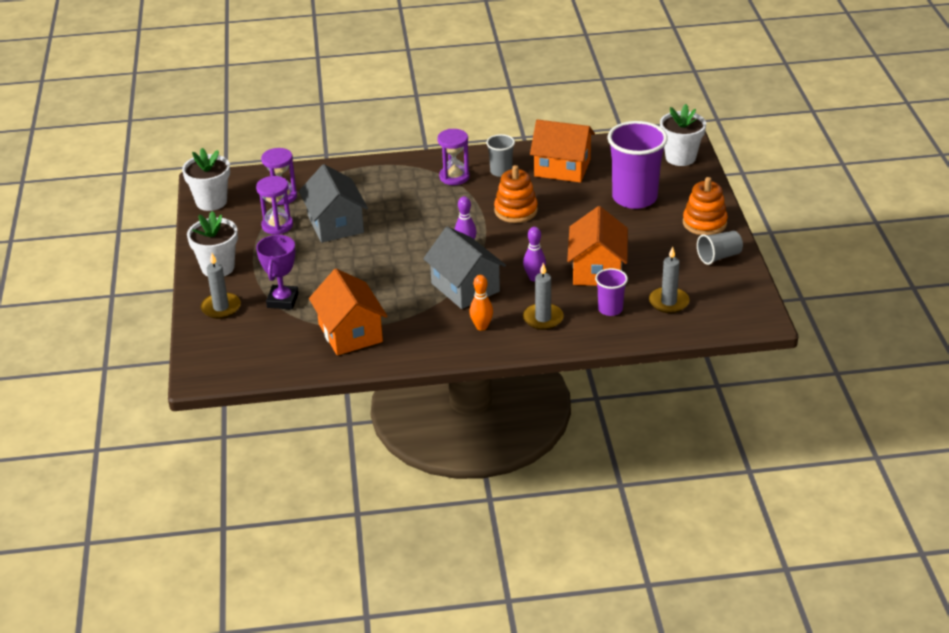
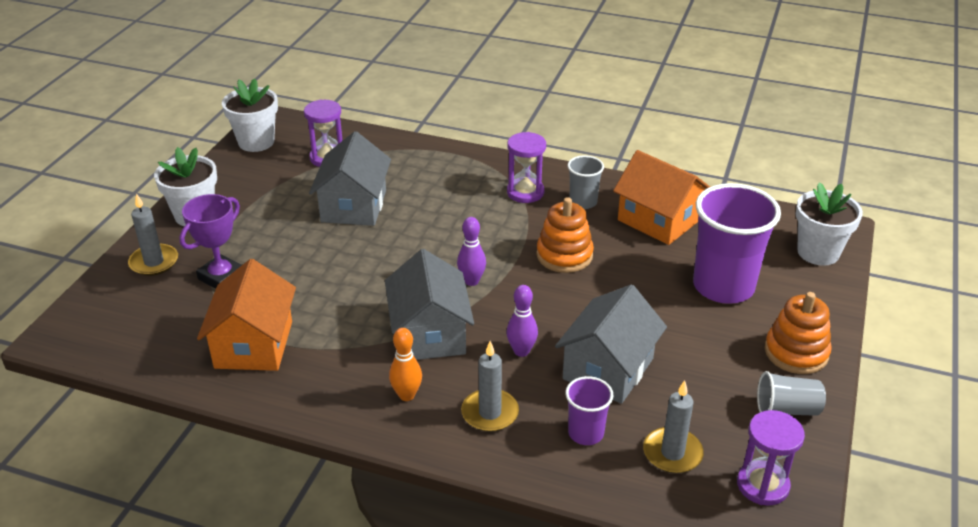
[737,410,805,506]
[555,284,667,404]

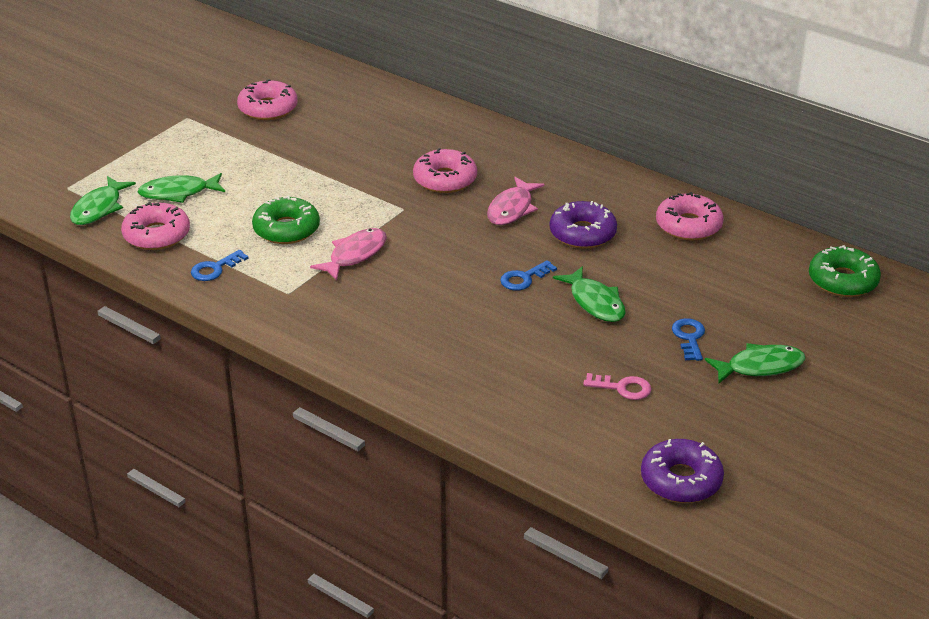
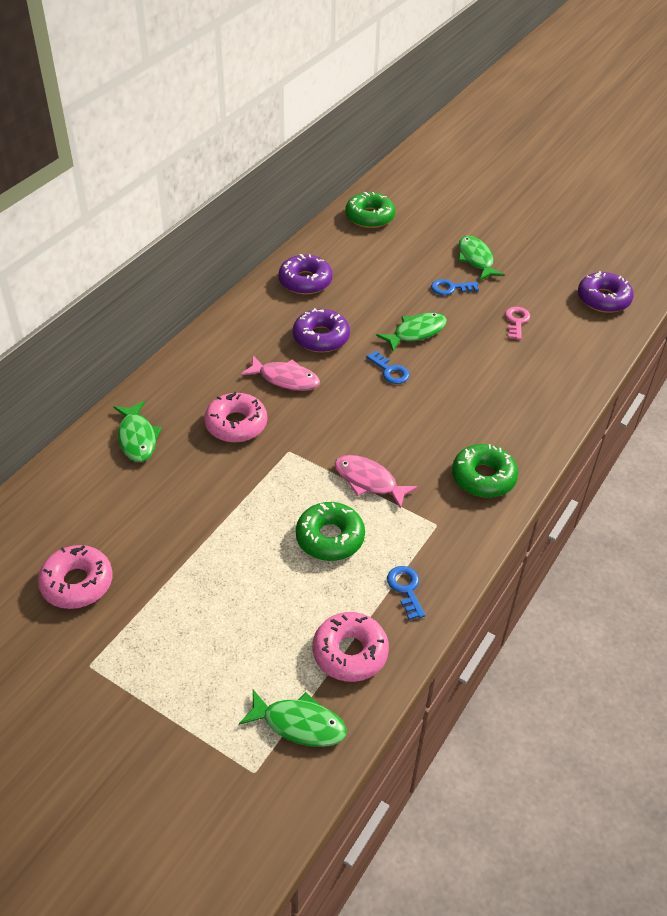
[113,401,162,462]
[387,566,425,620]
[278,254,332,295]
[452,444,518,498]

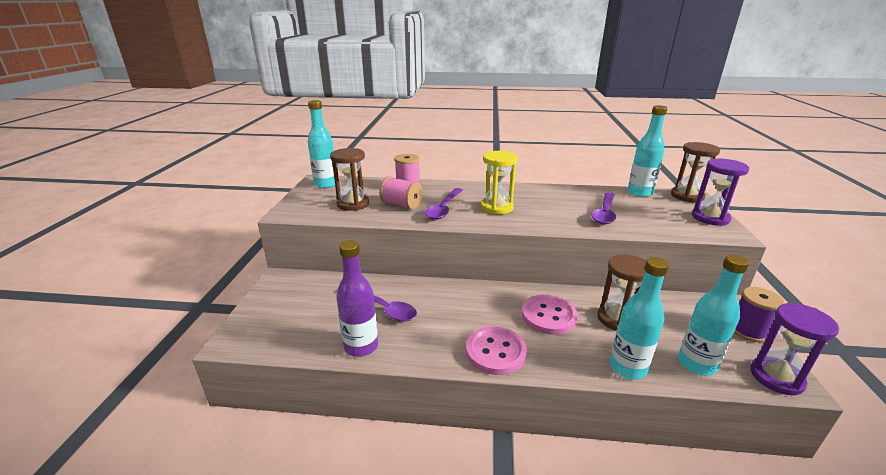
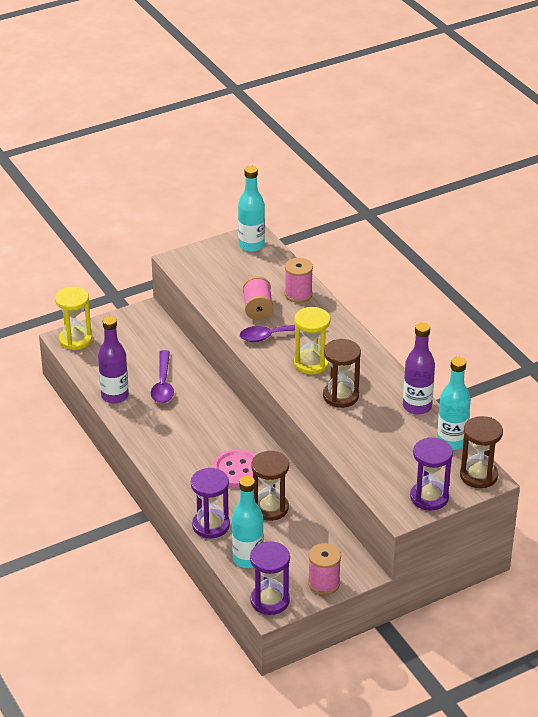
[323,339,361,408]
[466,326,527,375] (first image)
[591,192,616,224] (first image)
[191,468,230,538]
[308,543,341,595]
[55,287,92,350]
[403,322,435,415]

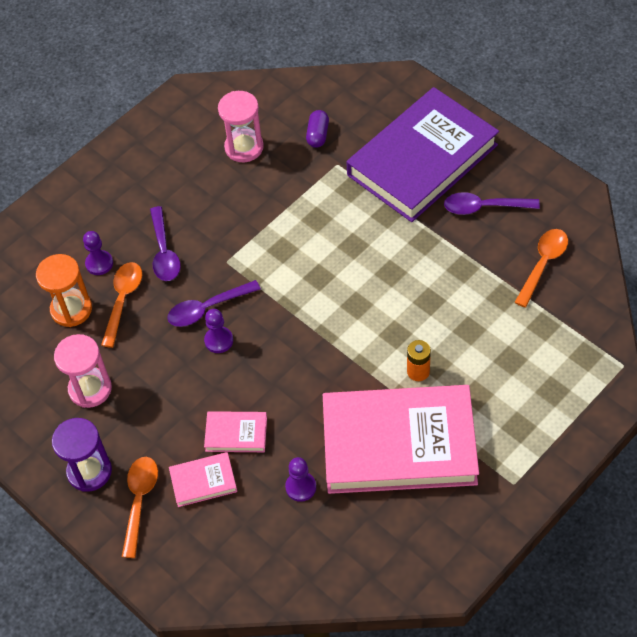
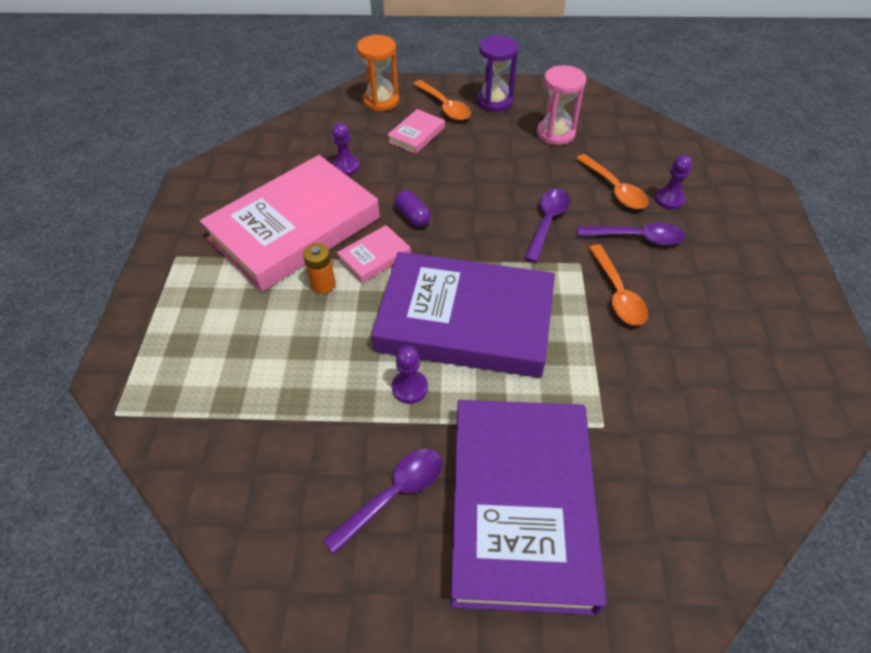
[357,35,399,111]
[577,223,685,245]
[392,346,428,404]
[337,225,411,283]
[218,91,264,162] (first image)
[395,190,431,227]
[589,244,648,325]
[371,252,555,378]

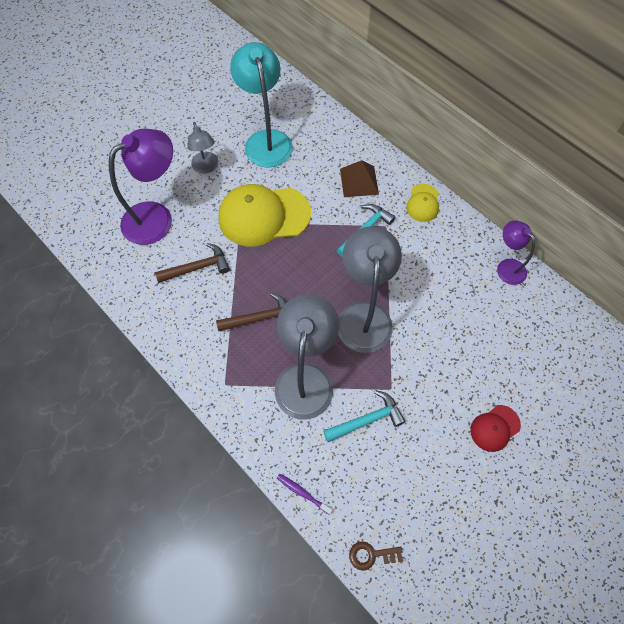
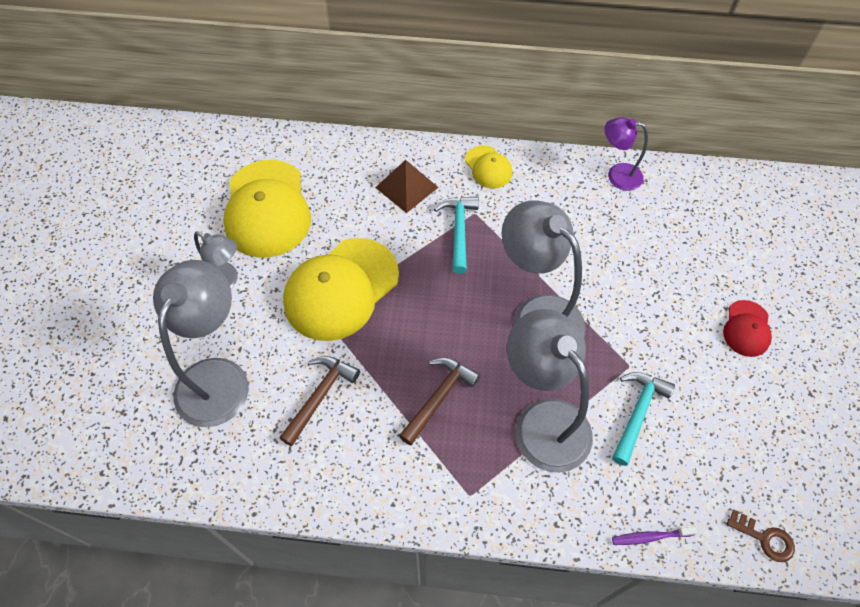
[153,260,249,427]
[223,160,311,258]
[727,510,795,562]

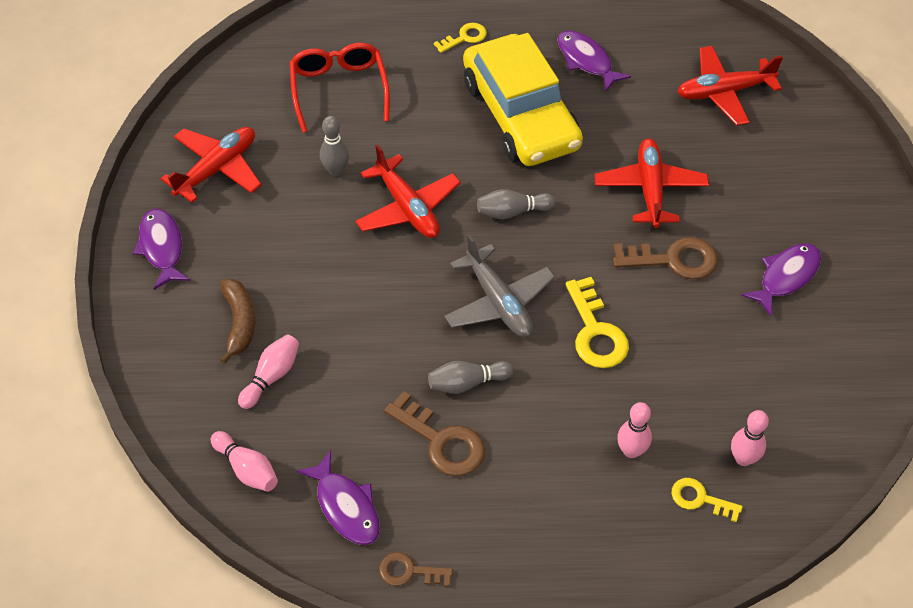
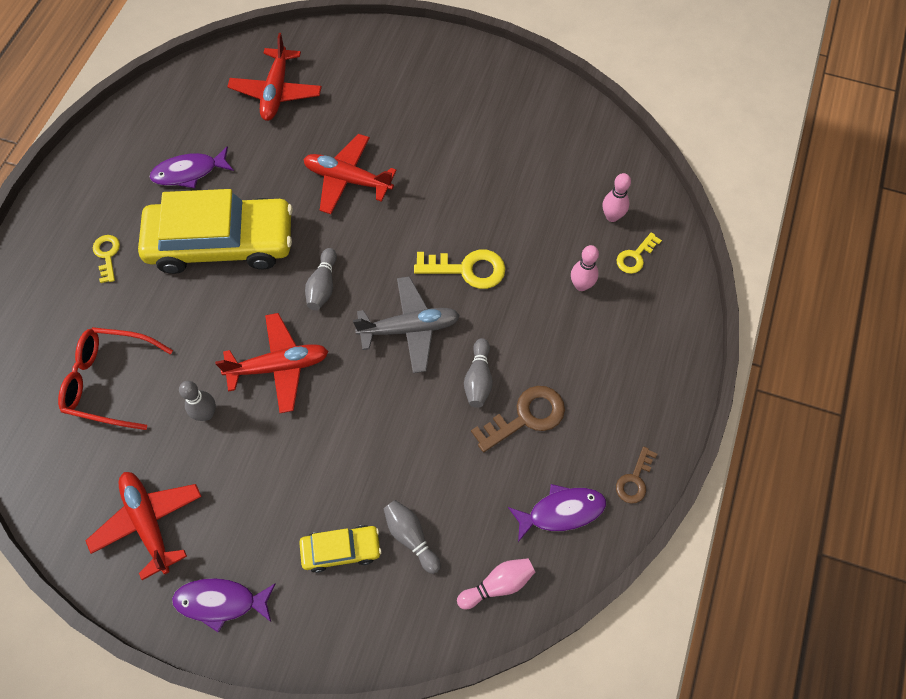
[299,525,381,573]
[384,500,441,574]
[613,237,718,279] (first image)
[741,244,821,316] (first image)

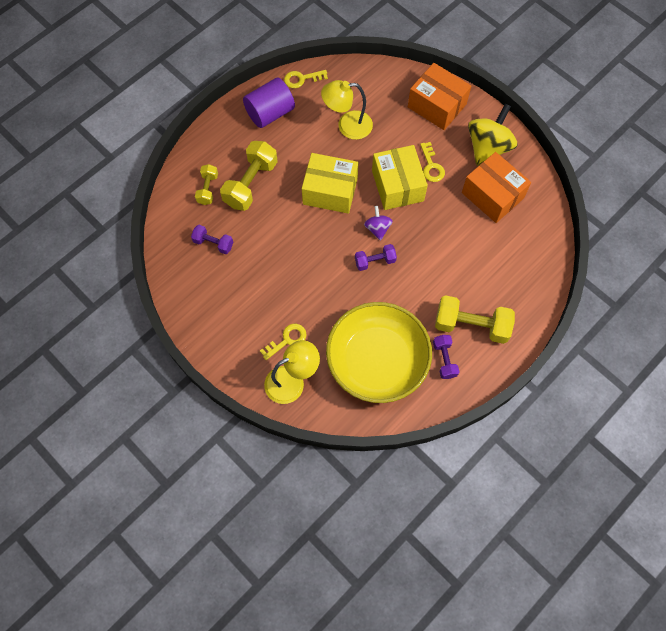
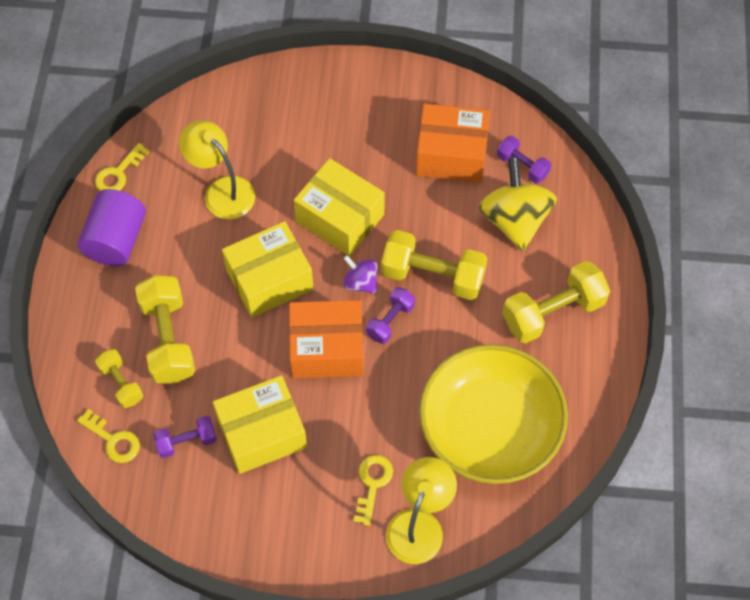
[179,120,255,219]
[289,300,364,378]
[77,409,140,463]
[497,136,551,183]
[479,157,557,251]
[213,375,307,474]
[381,230,488,300]

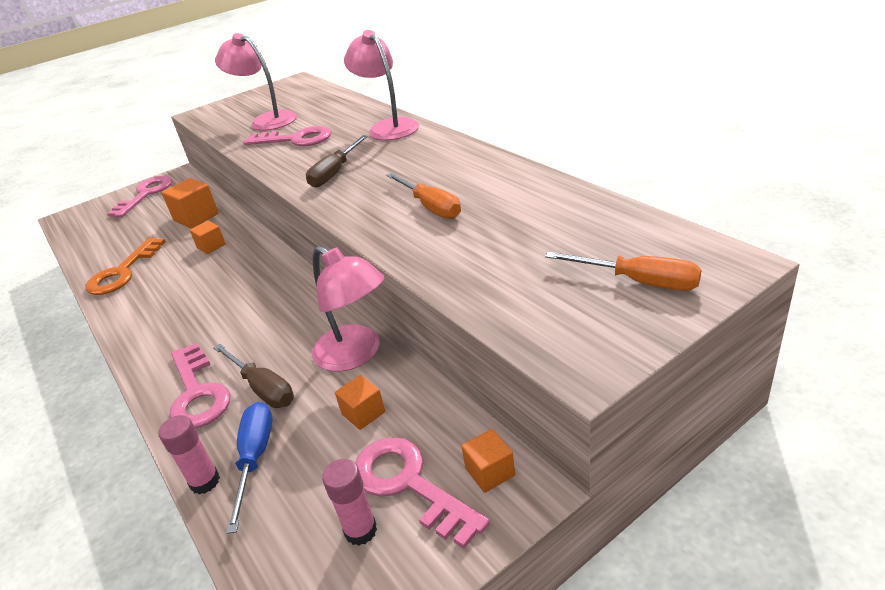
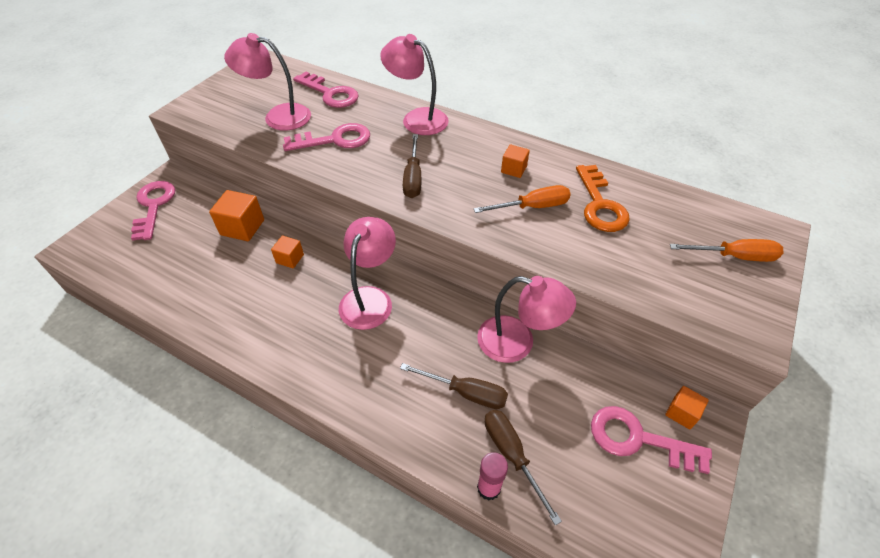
[576,165,630,232]
[293,72,359,108]
[485,410,562,526]
[322,459,377,546] (first image)
[501,144,530,178]
[473,185,571,213]
[339,217,396,330]

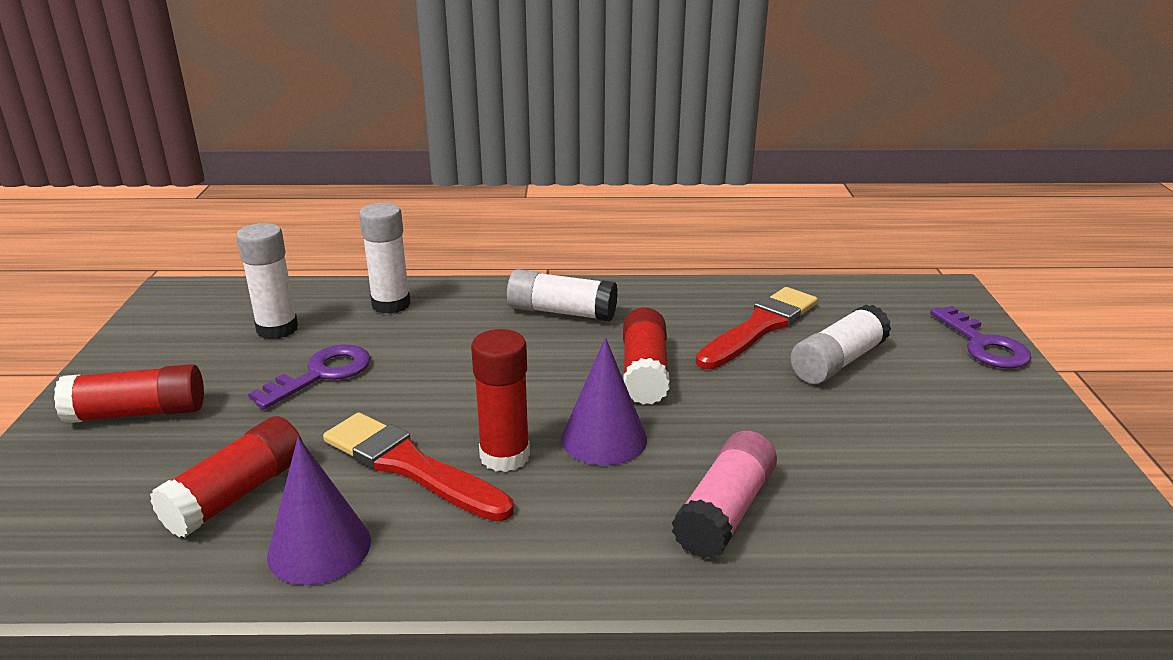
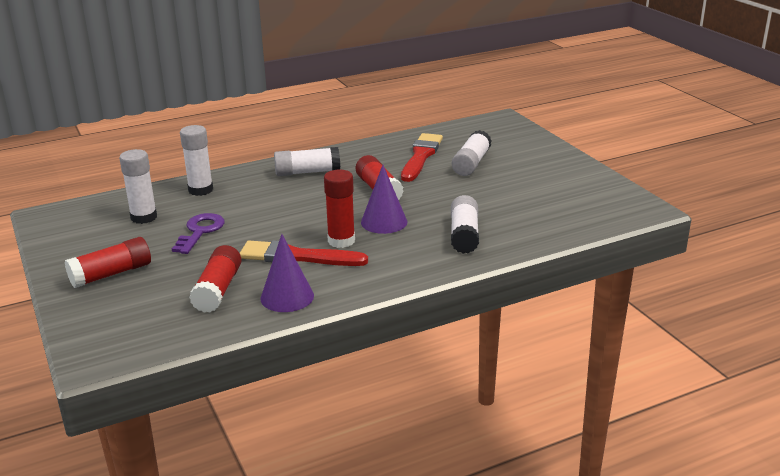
[451,195,479,254]
[930,306,1031,368] (first image)

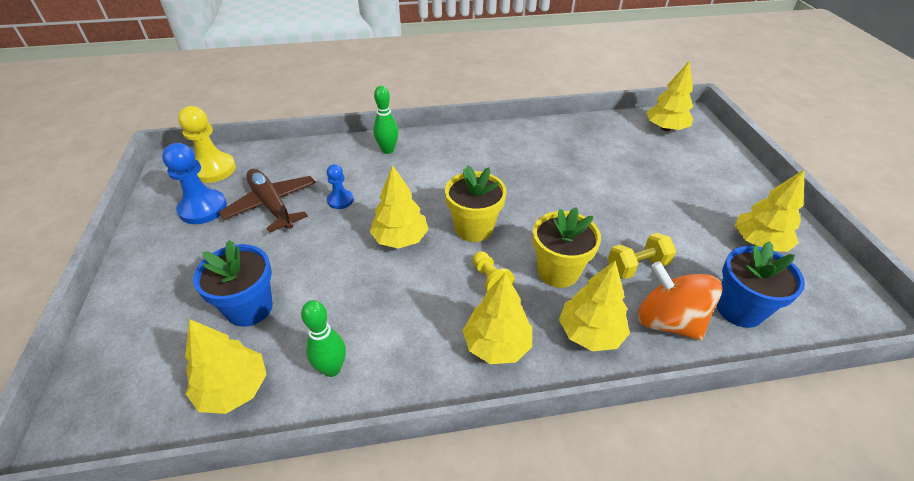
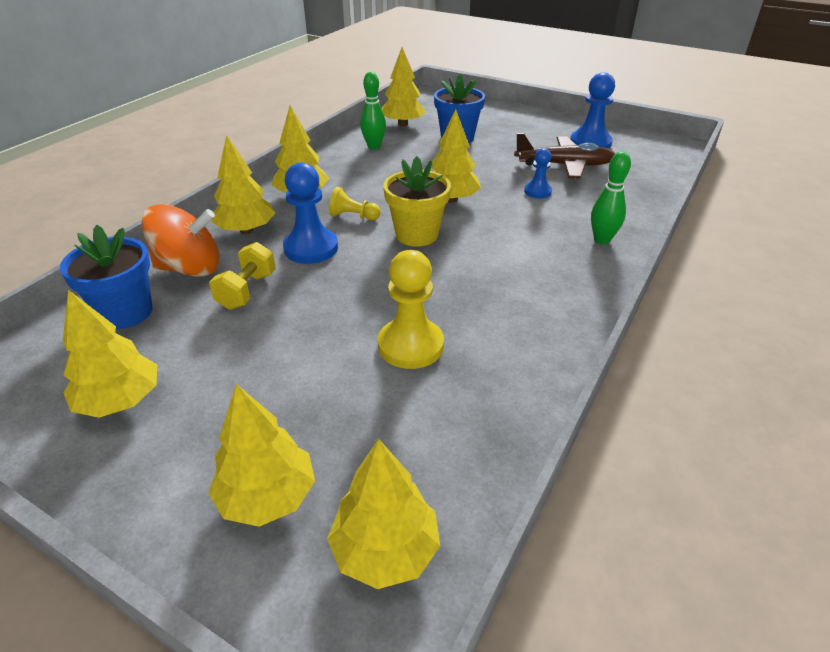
[378,250,444,369]
[283,163,338,264]
[208,384,315,527]

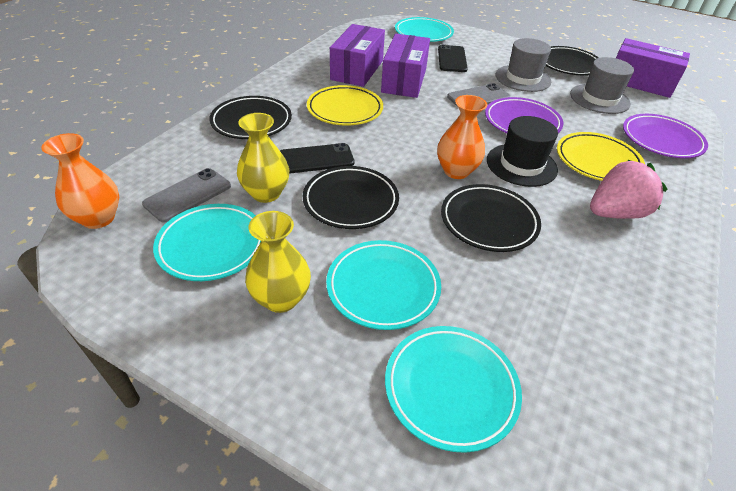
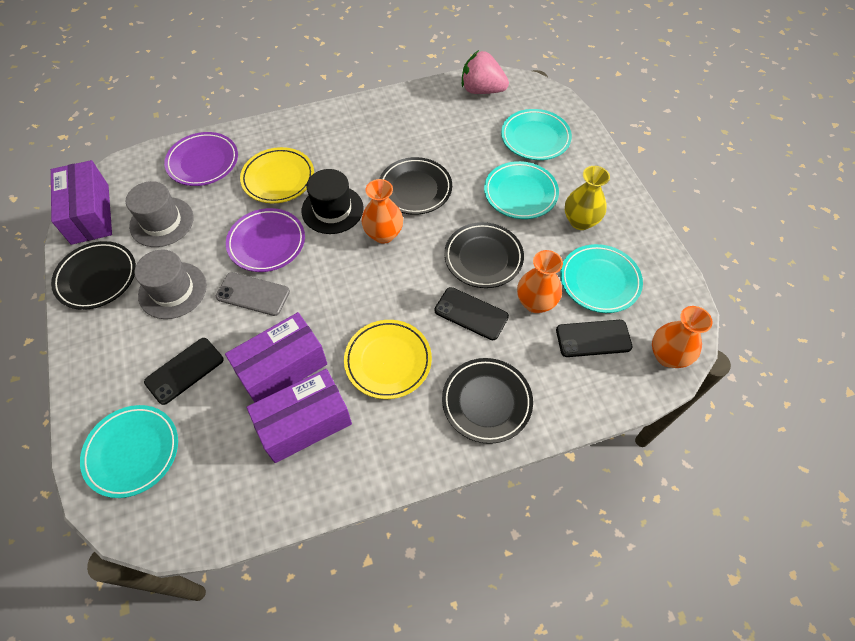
[556,320,632,357]
[517,250,563,313]
[462,50,509,94]

